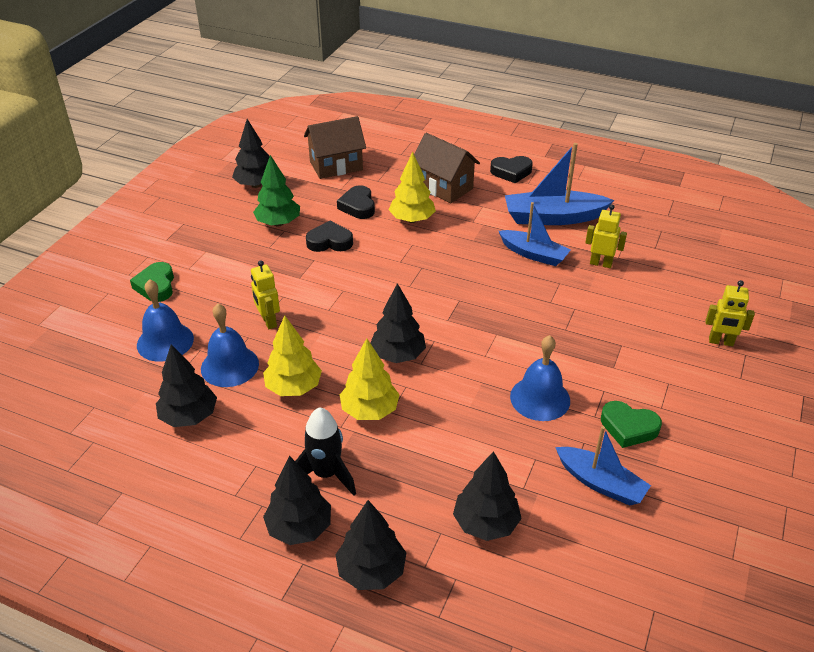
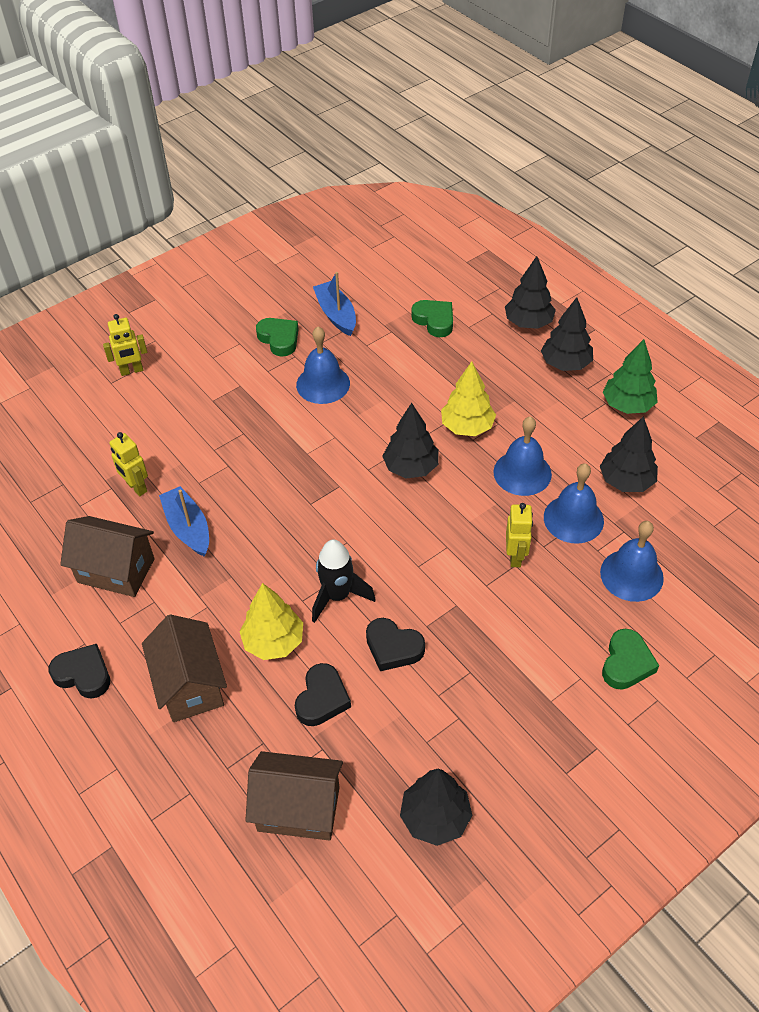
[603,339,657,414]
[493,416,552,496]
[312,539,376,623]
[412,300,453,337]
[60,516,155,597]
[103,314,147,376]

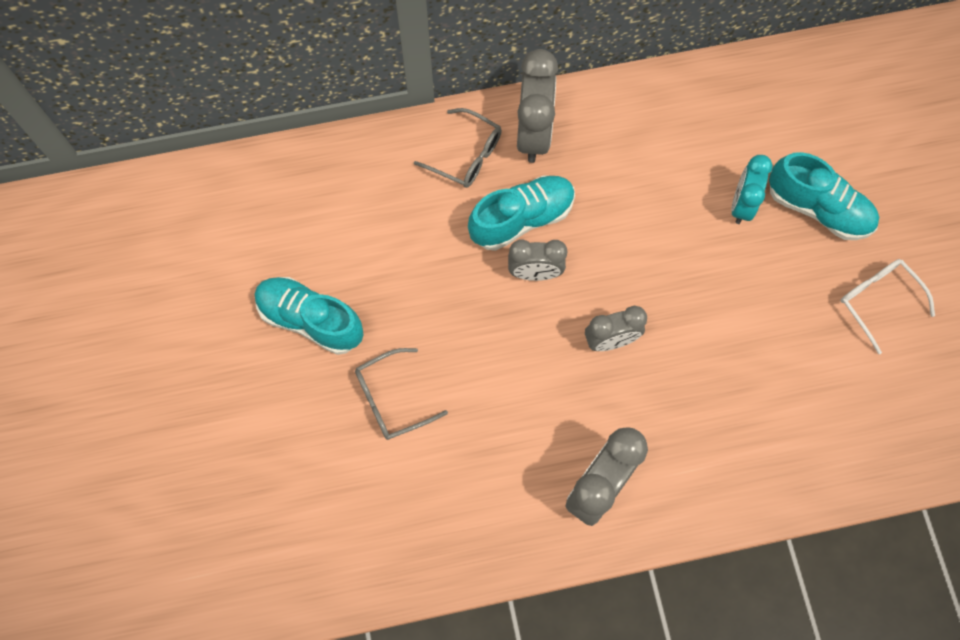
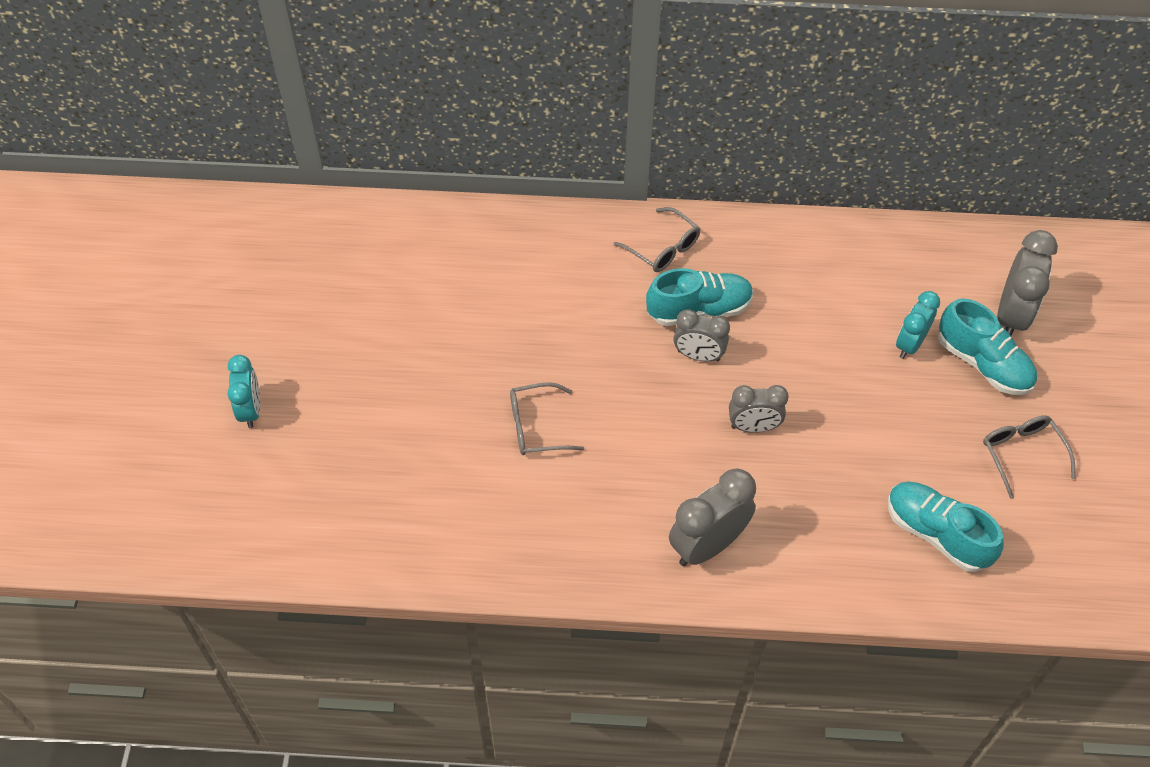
[888,482,1004,572]
[997,230,1058,336]
[983,415,1075,499]
[227,355,260,428]

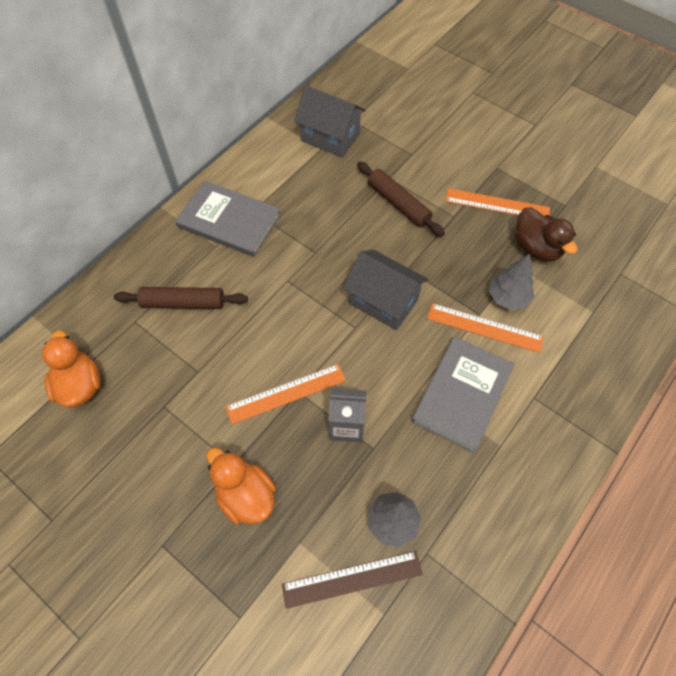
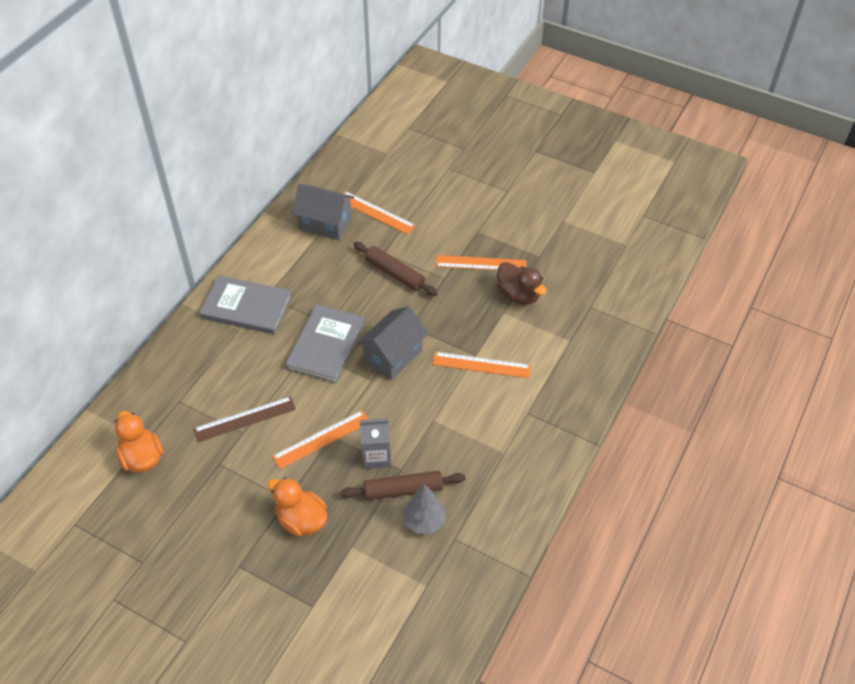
[340,471,465,500]
[193,396,296,442]
[357,307,428,380]
[285,304,365,384]
[489,254,534,310] (first image)
[343,191,416,235]

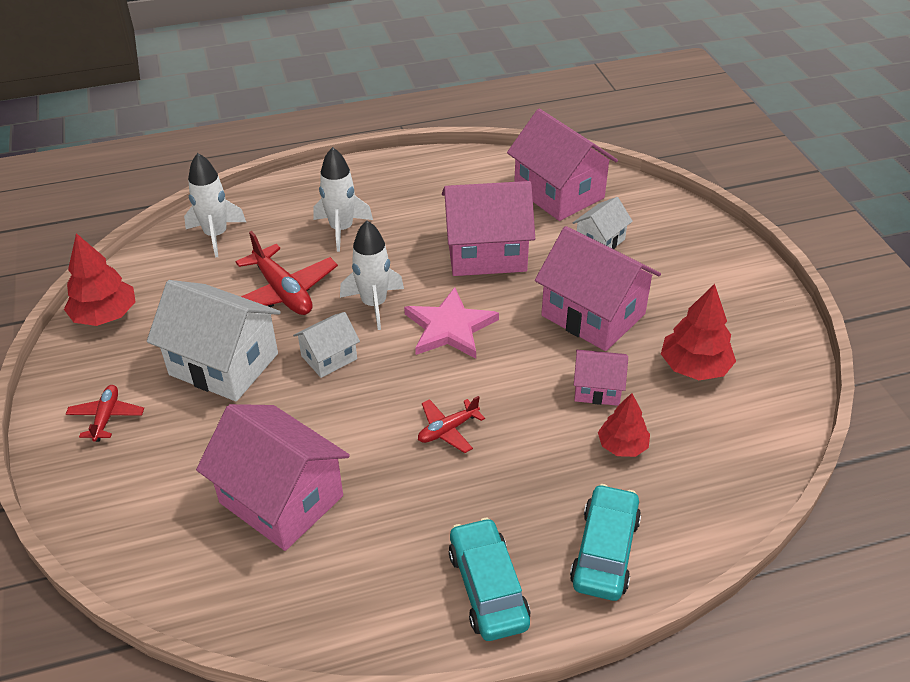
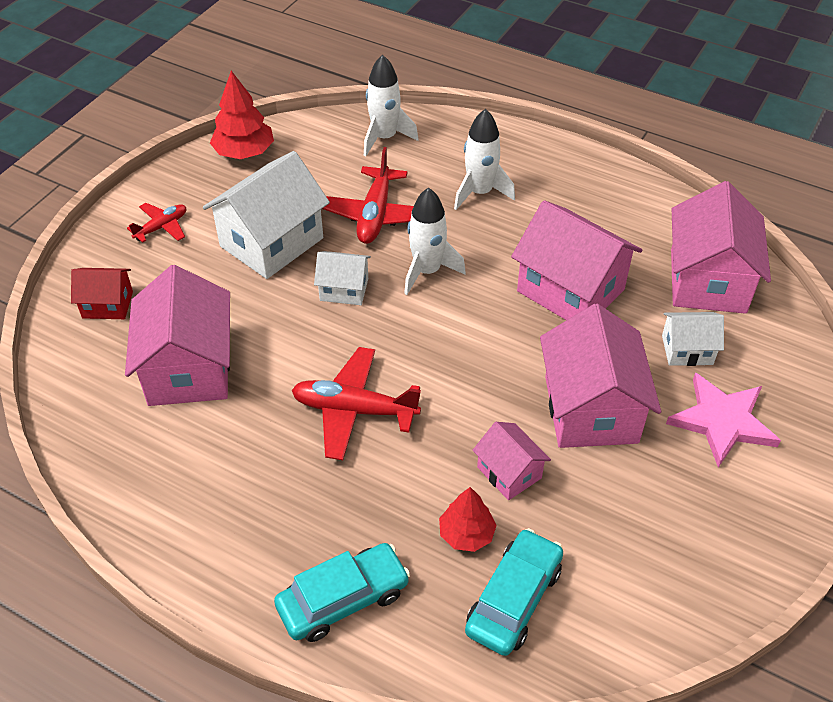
[203,151,330,279]
[666,373,781,468]
[292,347,421,460]
[465,528,563,656]
[661,284,736,380] (first image)
[71,268,133,319]

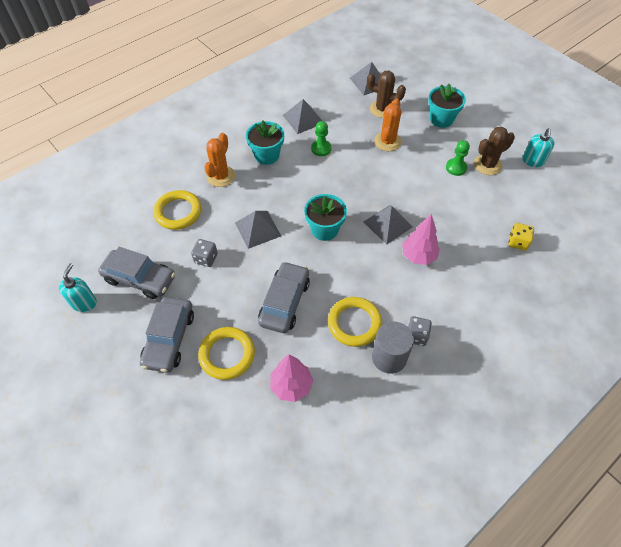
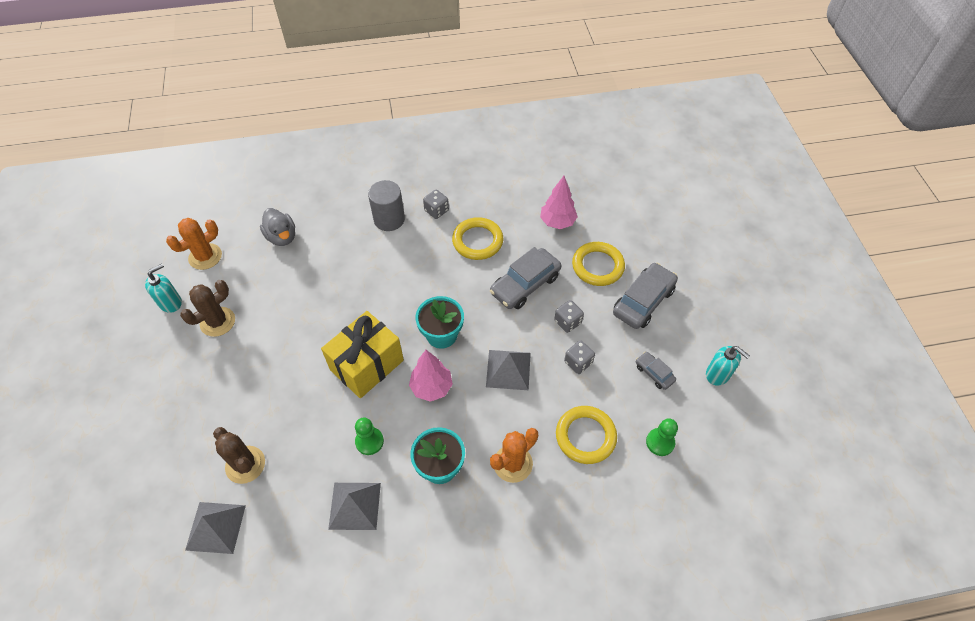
[706,346,750,386]
[636,352,676,390]
[364,205,413,245] (first image)
[368,180,405,231]
[166,218,222,270]
[409,350,453,402]
[428,84,466,128] (first image)
[646,418,678,456]
[180,280,235,337]
[260,208,295,246]
[321,311,404,398]
[554,300,584,333]

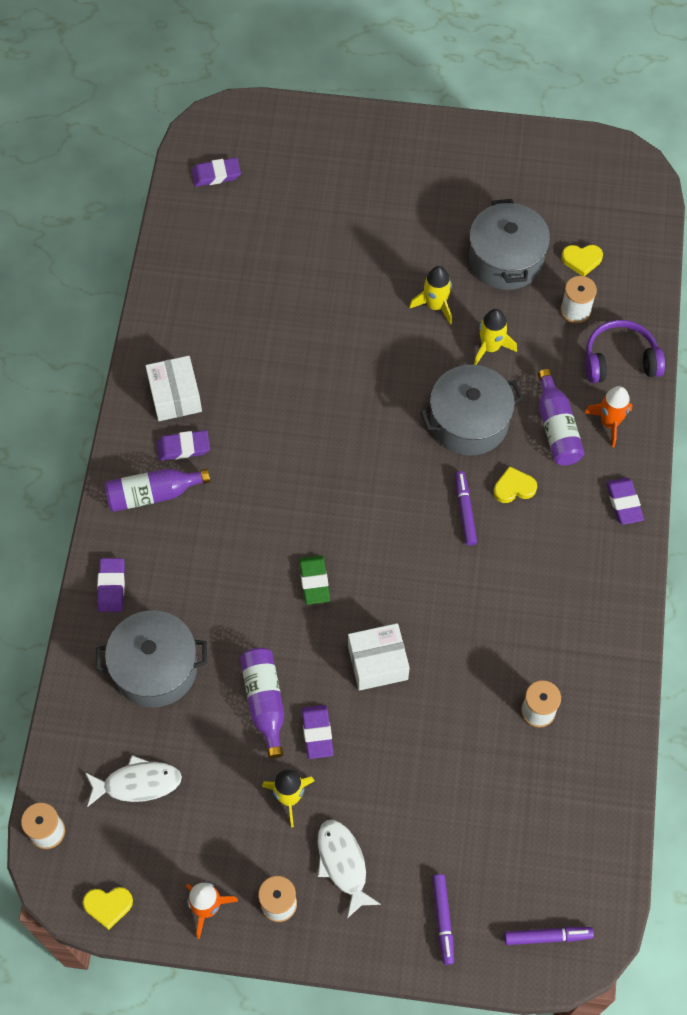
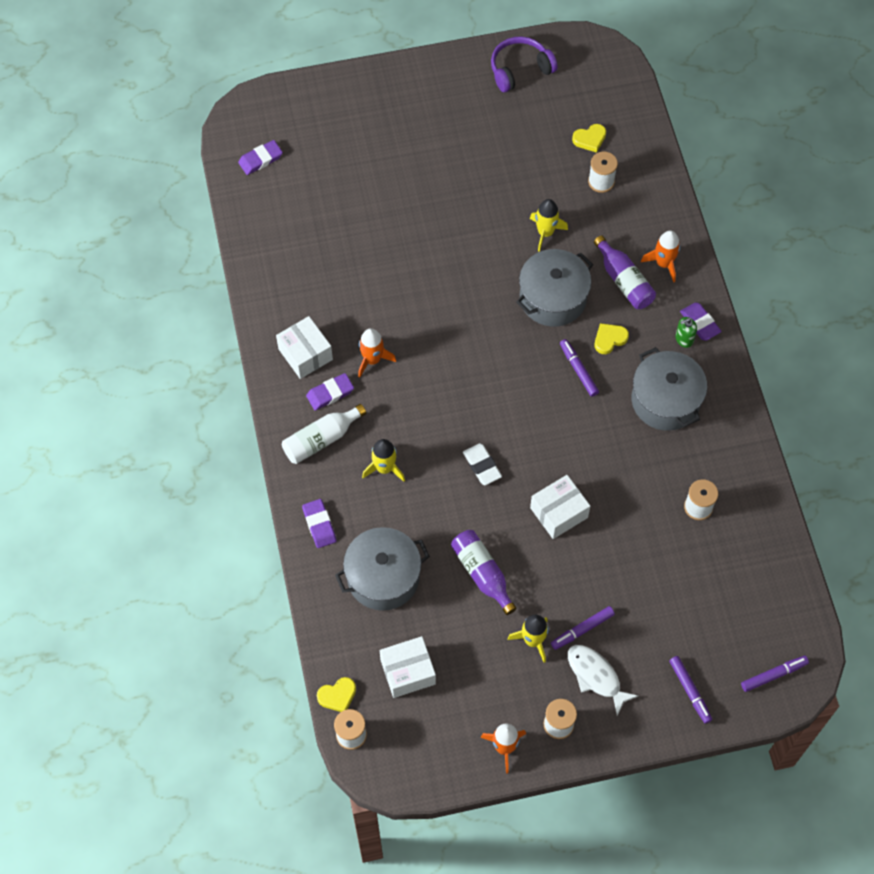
[317,677,356,712]
[380,636,436,698]
[282,404,366,464]
[463,443,502,485]
[302,705,333,759] (first image)
[362,439,405,482]
[632,347,707,431]
[491,36,558,92]
[358,328,396,378]
[551,606,615,650]
[675,317,697,348]

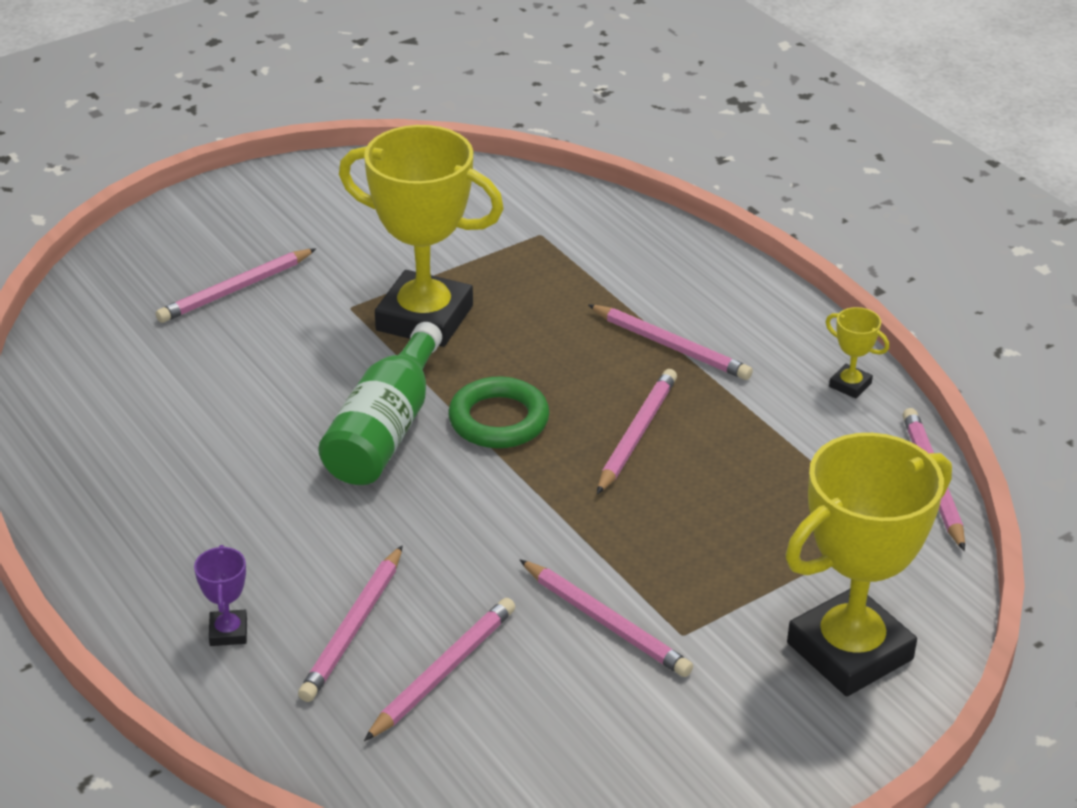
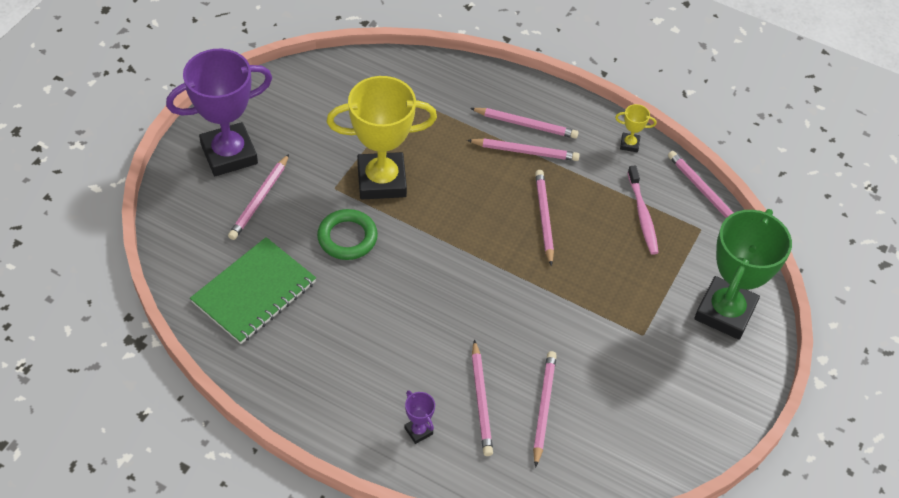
[318,322,442,485] (first image)
[317,209,378,260]
[470,108,579,139]
[694,209,792,340]
[166,49,272,176]
[190,237,316,344]
[628,166,659,255]

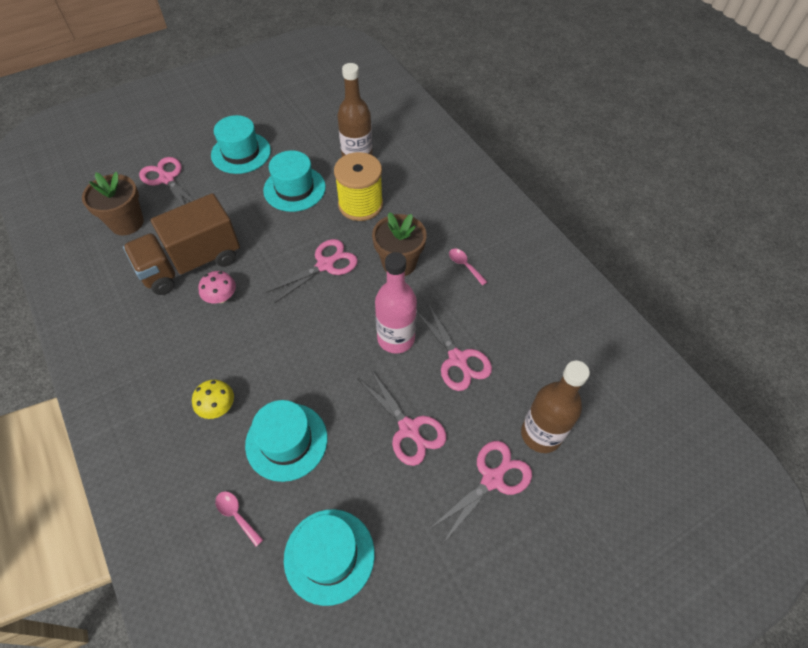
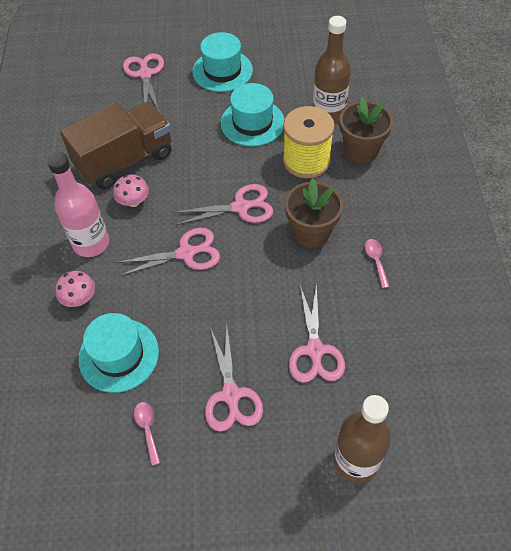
[339,97,393,164]
[60,102,172,189]
[55,271,95,307]
[134,402,160,466]
[284,509,375,606] (first image)
[47,152,109,257]
[115,228,220,277]

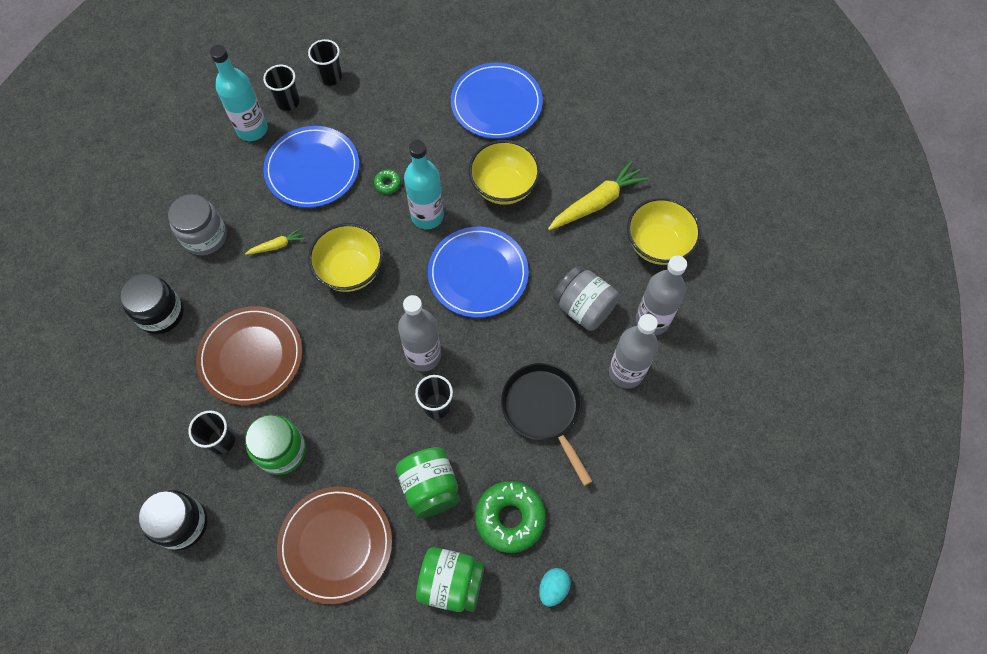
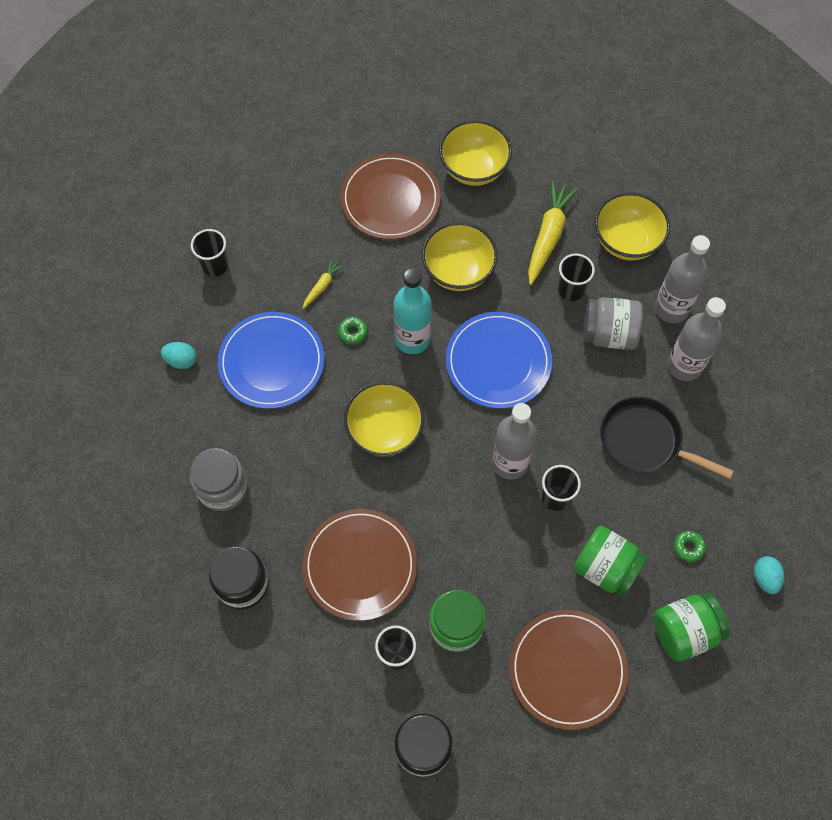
[161,342,197,369]
[303,259,344,309]
[558,254,595,301]
[341,154,440,240]
[674,531,706,562]
[439,120,512,186]

